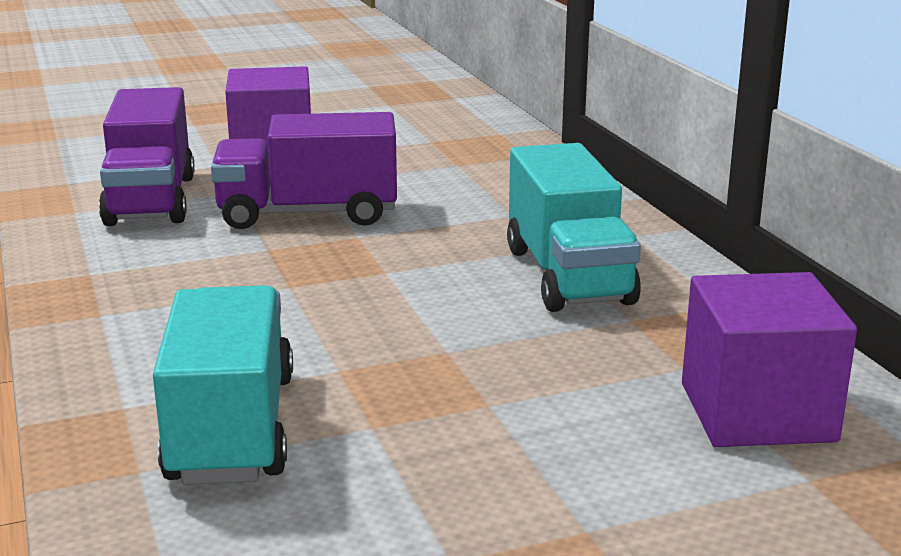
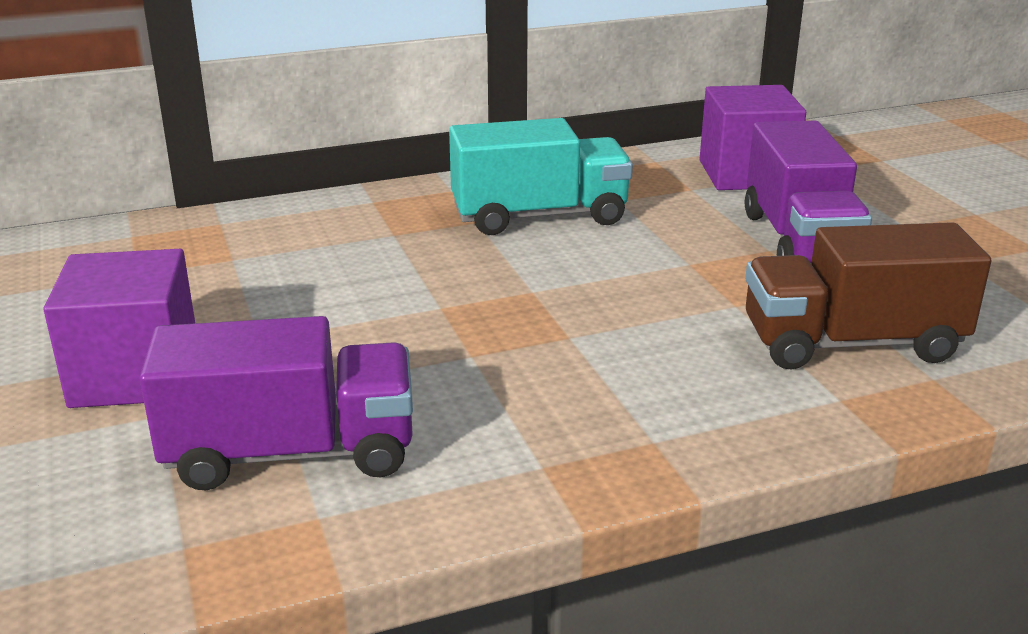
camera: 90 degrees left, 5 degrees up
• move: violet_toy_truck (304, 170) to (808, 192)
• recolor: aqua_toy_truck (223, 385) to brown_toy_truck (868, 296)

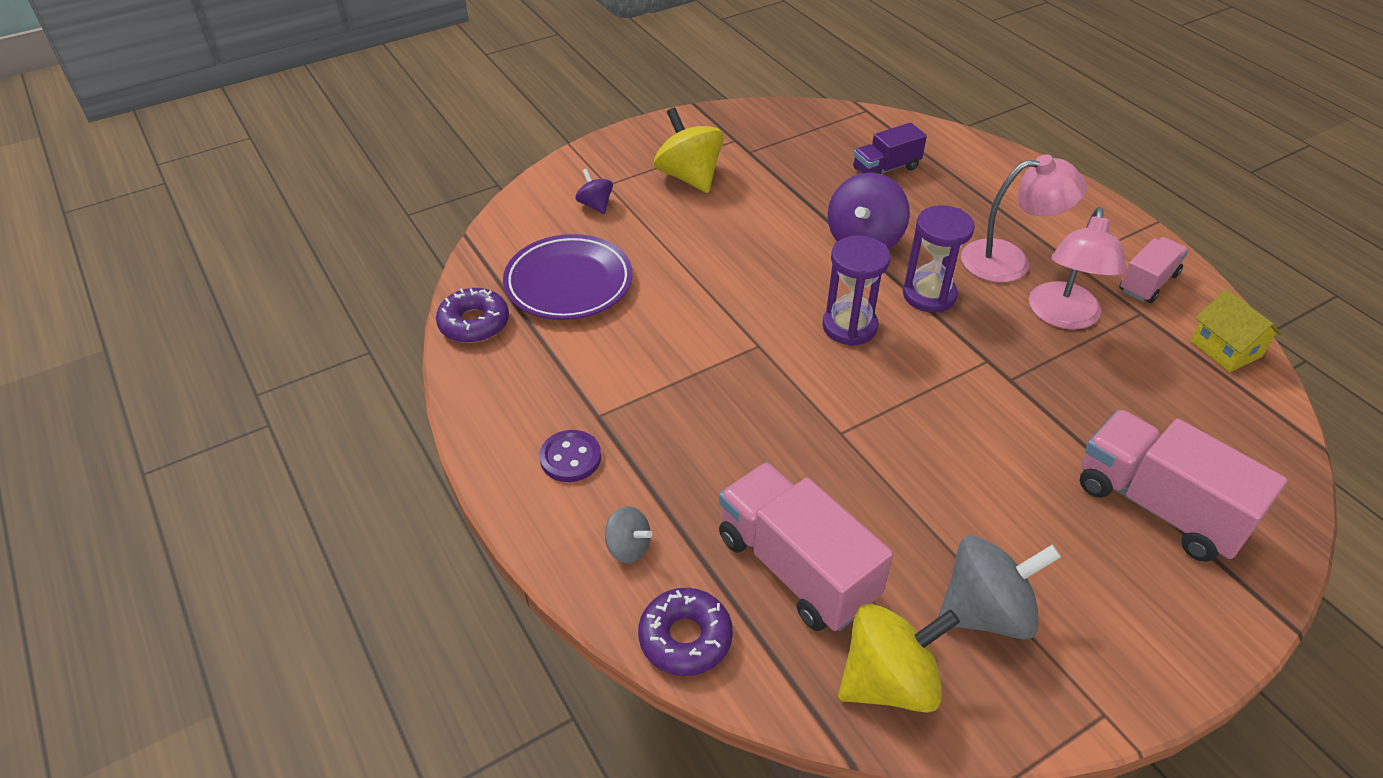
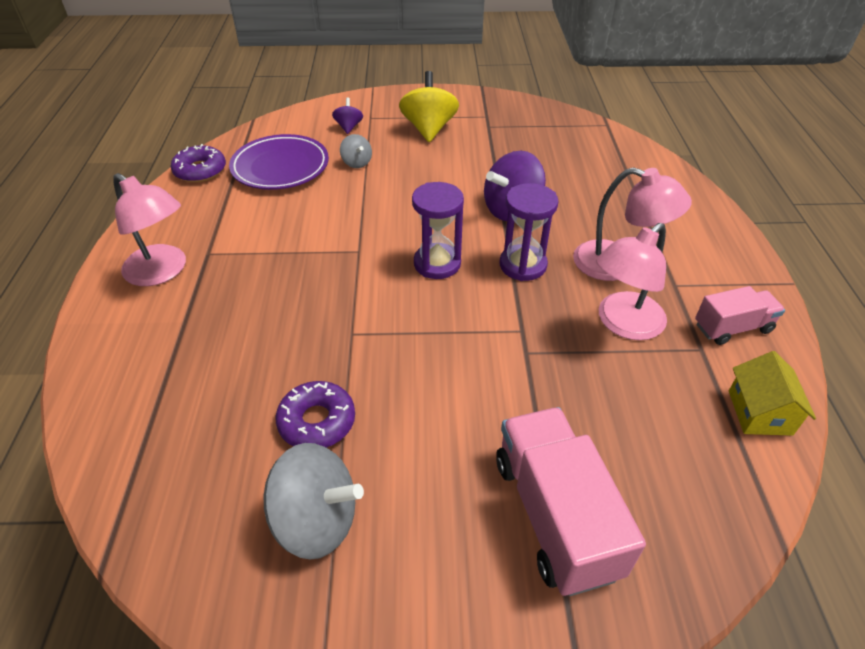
camera: 30 degrees right, 0 degrees up
• replace: violet_shirt_button (570, 456) to rose-pink_lamp (149, 229)
• move: violet_glazed_donut (685, 632) to (315, 414)
• move: gray_whirligig (628, 534) to (356, 151)
• delete: rose-pink_toy_truck (806, 546)
• delete: bright_yellow_whirligig (899, 658)
• delete: violet_toy_truck (890, 148)

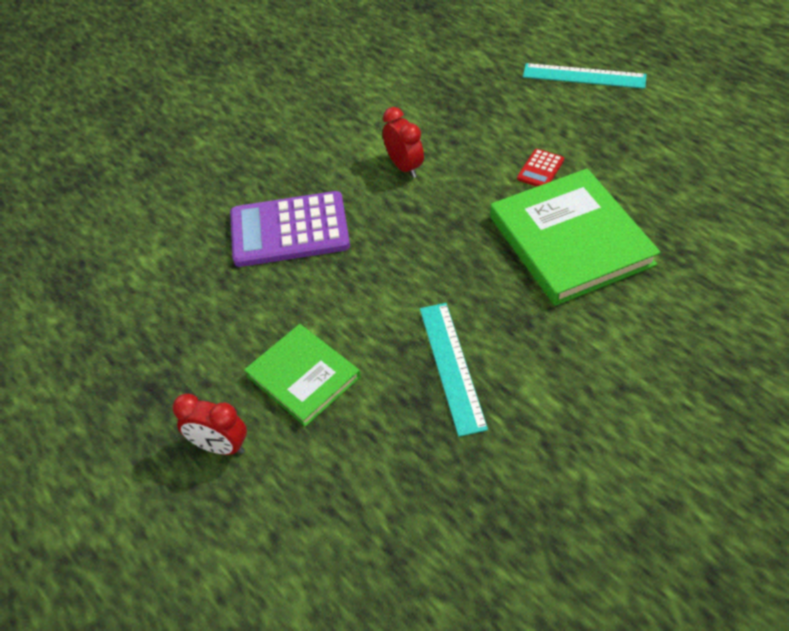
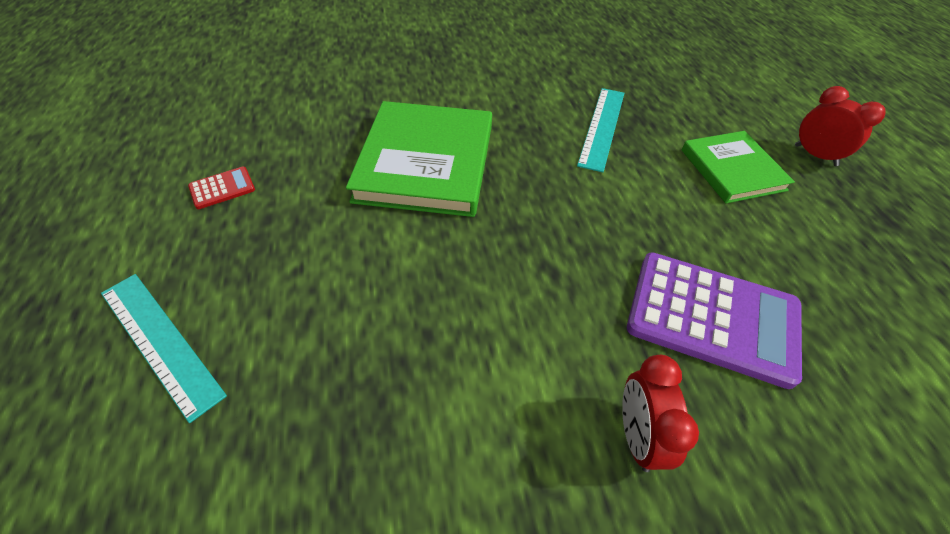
camera: 155 degrees left, 0 degrees up
• move: red_adding_machine (540, 168) to (221, 188)
• move: red_clock (403, 142) to (660, 413)

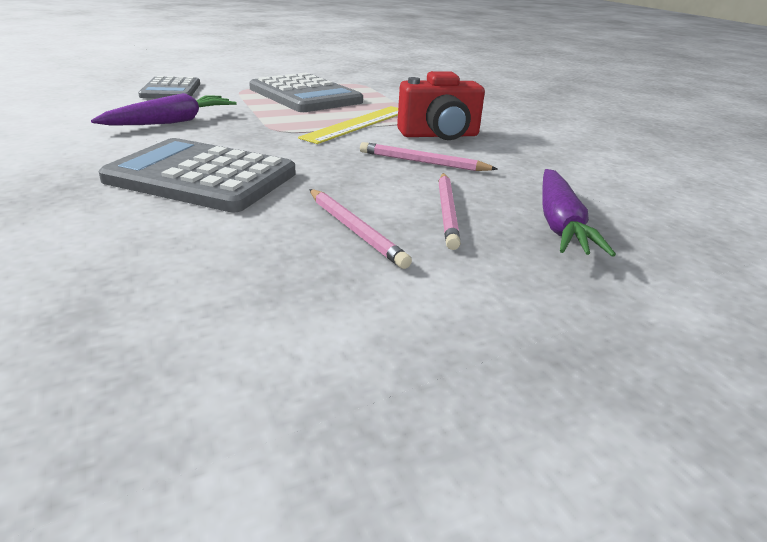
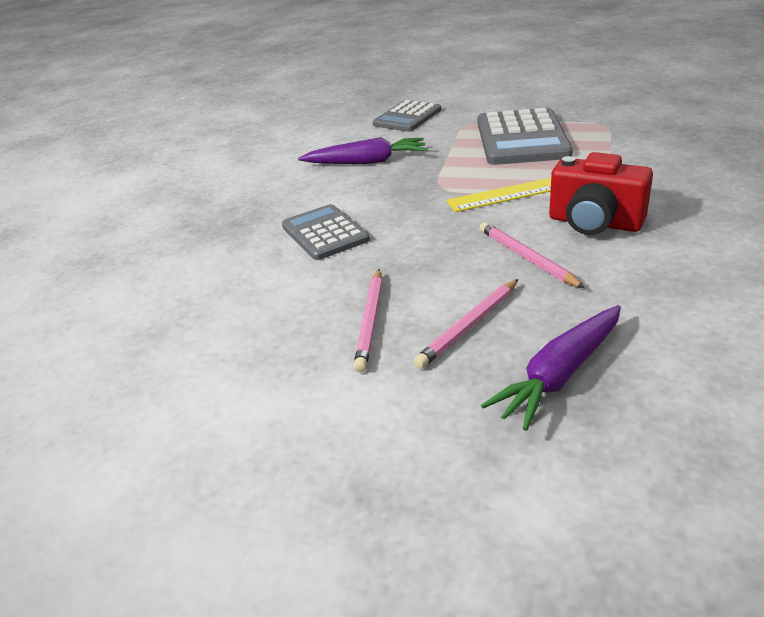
camera: 45 degrees right, 5 degrees up
• resize: gray_adding_machine (197, 175) = (326, 232) x0.63

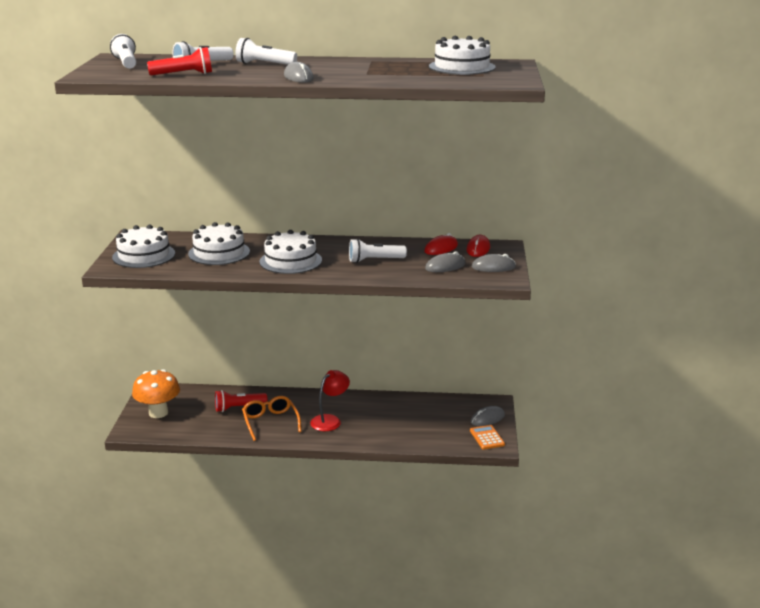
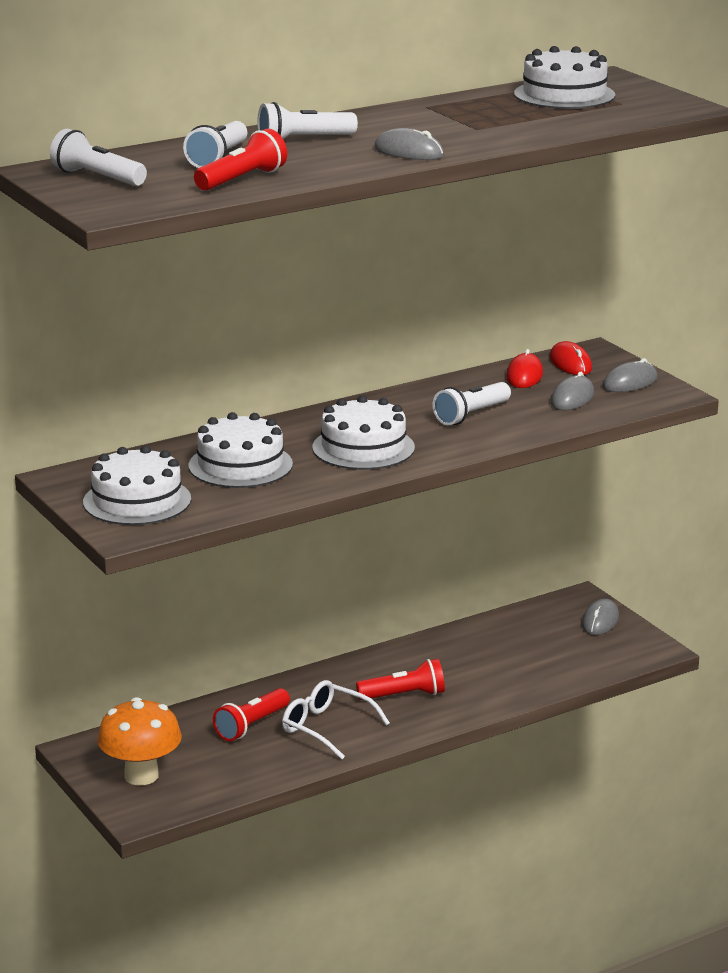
camera: 35 degrees left, 0 degrees up
• recolor: orange_spectacles (271, 418) to pure_white_spectacles (336, 720)
• replace: red_lamp (330, 400) to red_pocket_torch (400, 679)
• delete: orange_adding_machine (487, 437)

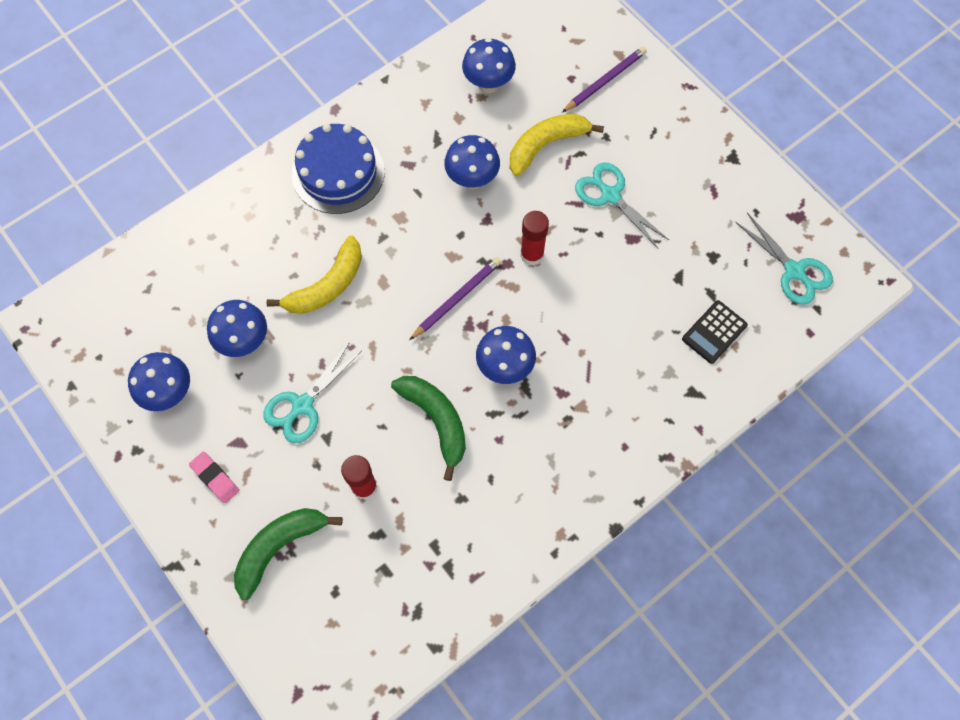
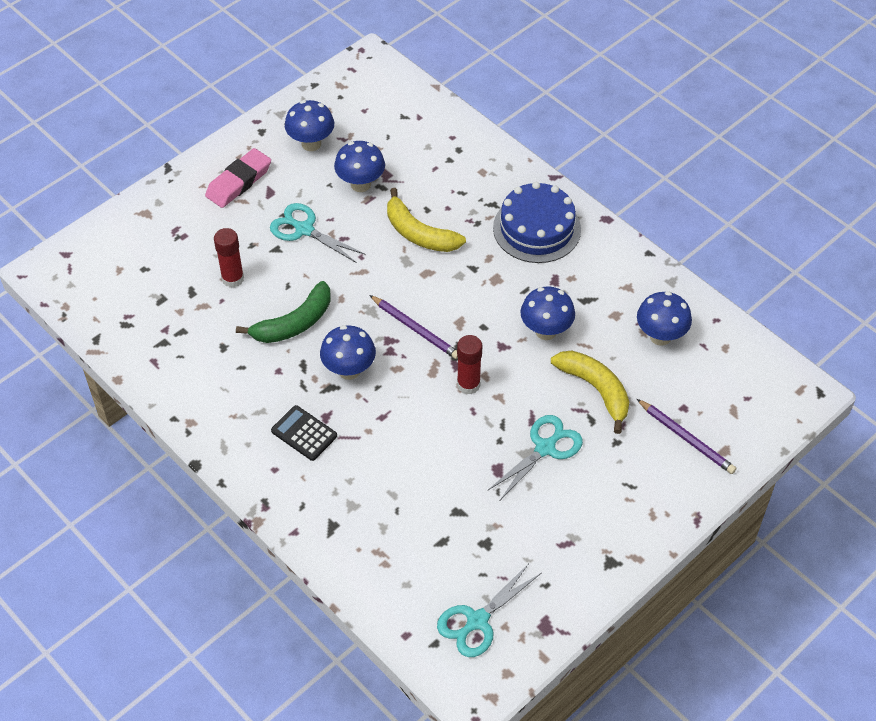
camera: 85 degrees right, 15 degrees down
• resize: rose-pink_gum_eraser (214, 478) = (238, 178) x1.60
• move: jet-black_adding_machine (715, 332) to (304, 433)
• delete: green_banana (288, 554)

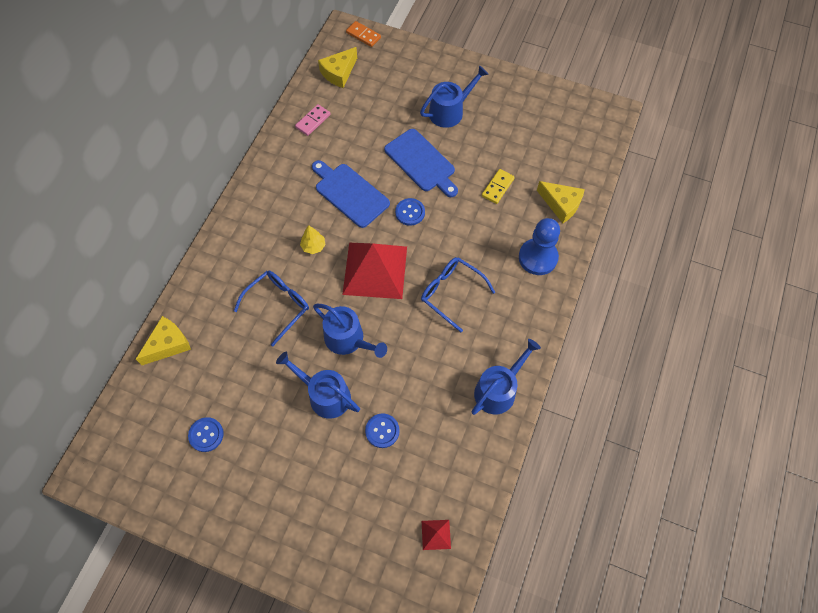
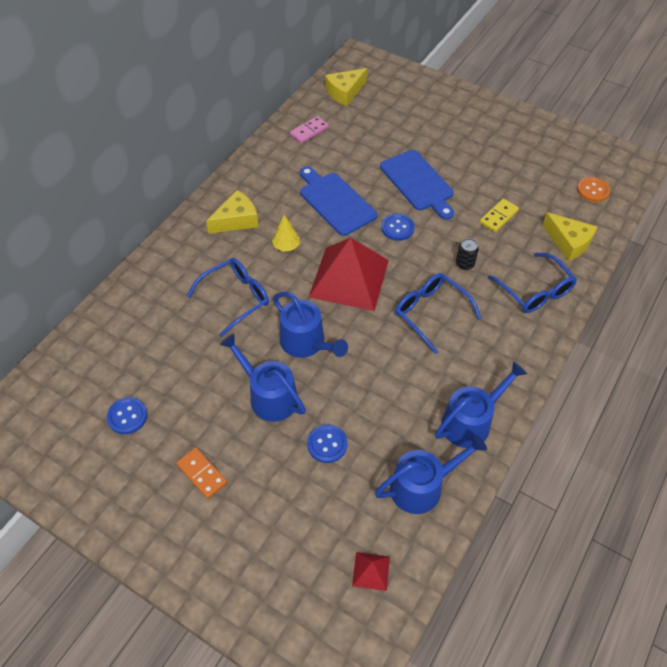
camera: 10 degrees right, 10 degrees down
• move: orange_domino_piece (363, 34) to (201, 473)
• move: bright_yellow_piece_of_cheese (163, 340) to (232, 212)
• move: royal_blue_sprinkling_can (454, 96) to (431, 474)
• insert: jet-black_can (467, 254)
• replace: royal_blue_game_pawn (539, 246) to royal_blue_spectacles (532, 283)
• insert: orange_shirt_button (593, 189)

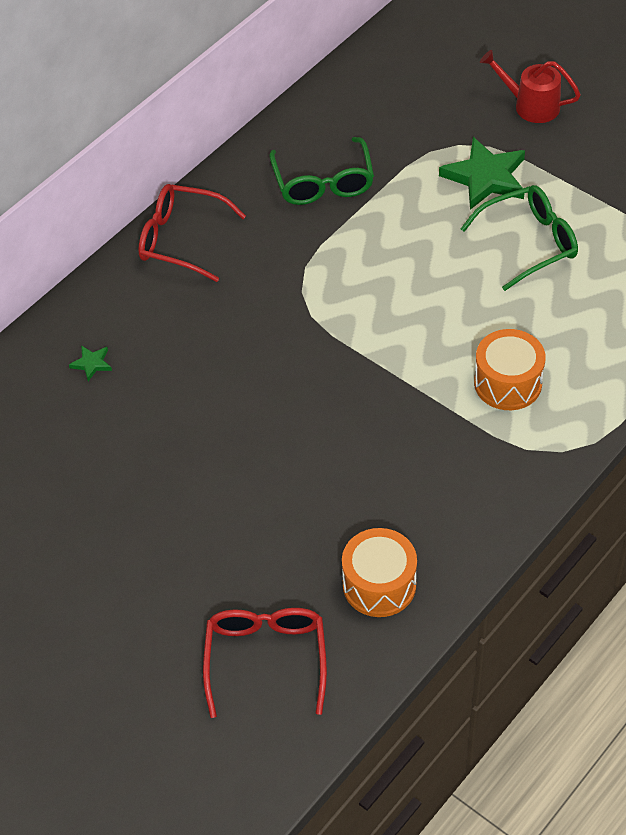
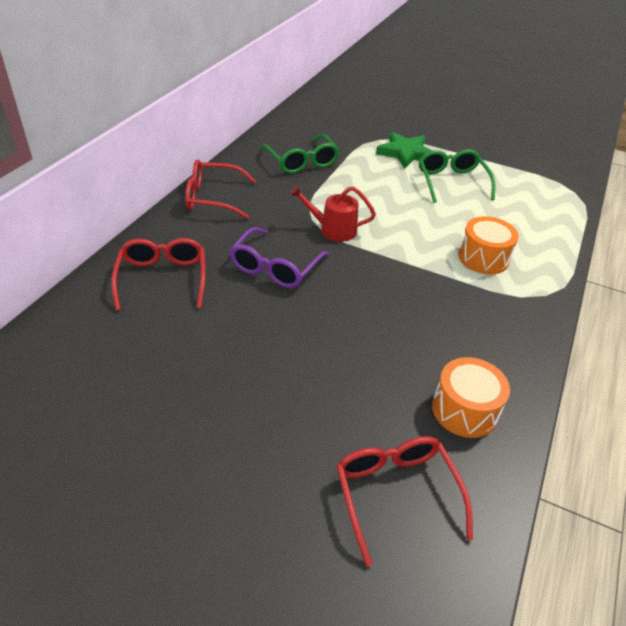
camera: 20 degrees left, 10 degrees down
• replace: green_five-pointed_star (90, 363) to red_spectacles (158, 274)
• insert: violet_spectacles (279, 257)
• move: red_sprinkling_can (530, 86) to (332, 213)
• rotate: green_spectacles (519, 238) = (457, 176) 60 degrees counterclockwise

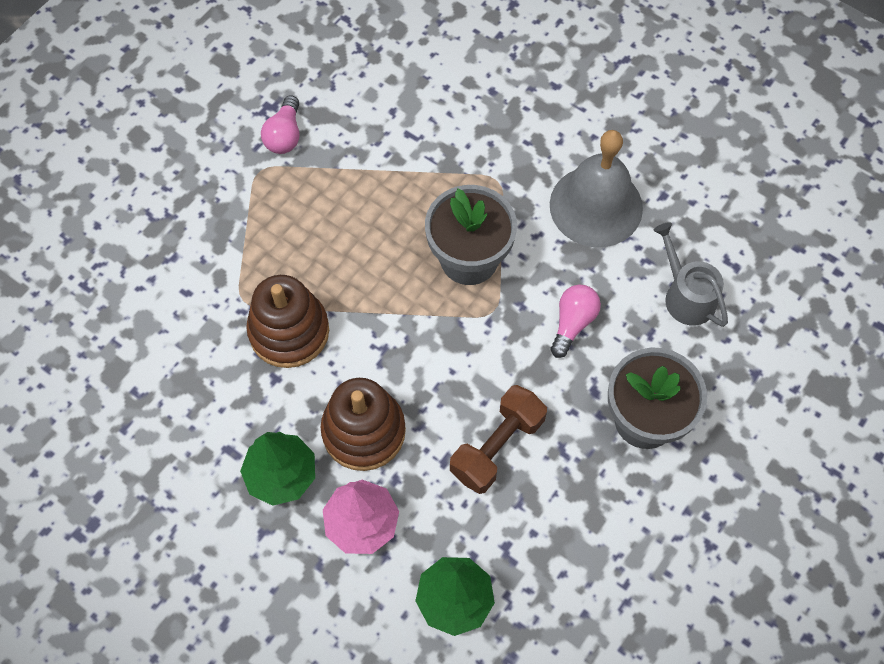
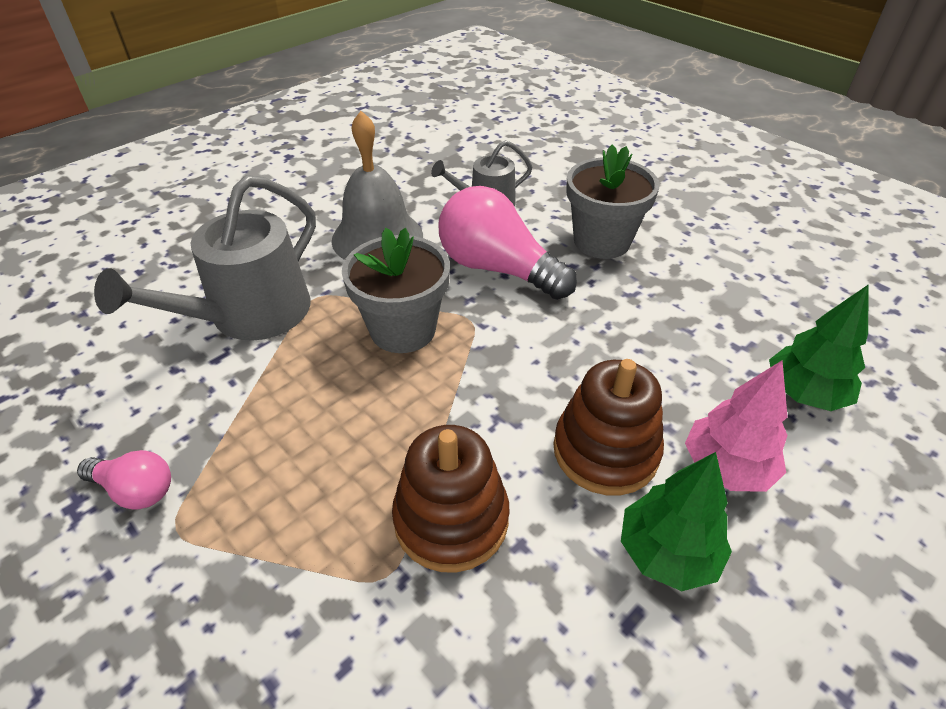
camera: 80 degrees left, 20 degrees down
• insert: gray_sprinkling_can (205, 258)
• resize: rose-pink_light_bulb (575, 321) = (508, 243) x1.96
• delete: brown_free_weight (498, 439)

